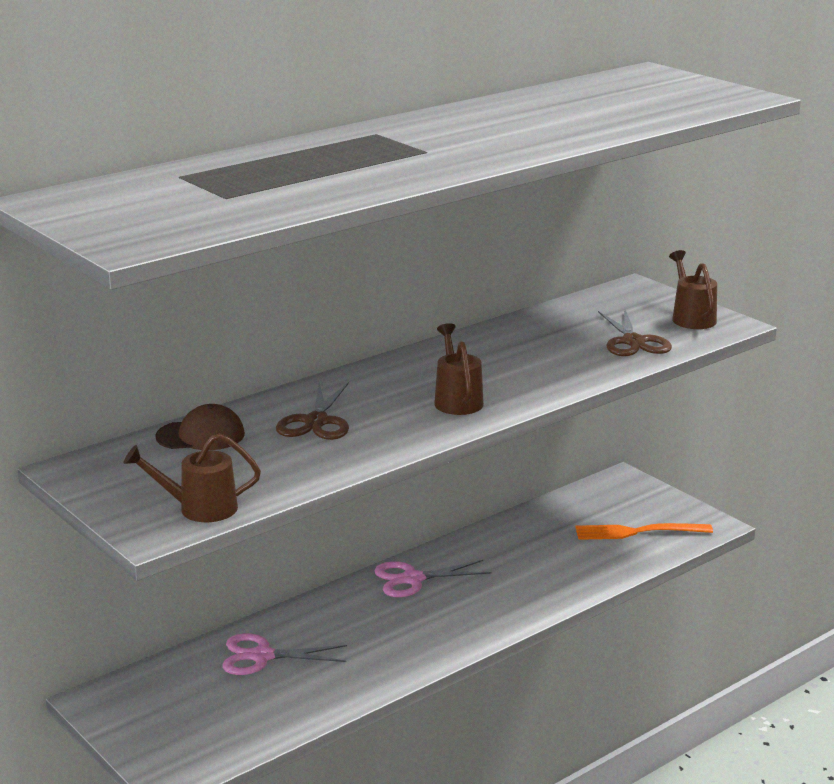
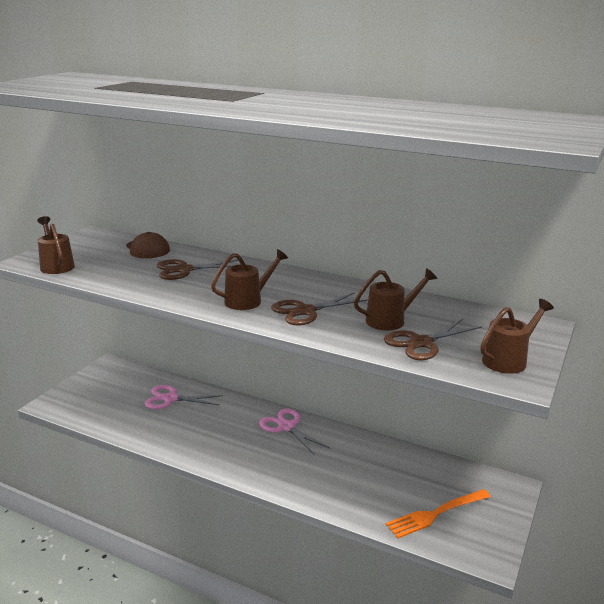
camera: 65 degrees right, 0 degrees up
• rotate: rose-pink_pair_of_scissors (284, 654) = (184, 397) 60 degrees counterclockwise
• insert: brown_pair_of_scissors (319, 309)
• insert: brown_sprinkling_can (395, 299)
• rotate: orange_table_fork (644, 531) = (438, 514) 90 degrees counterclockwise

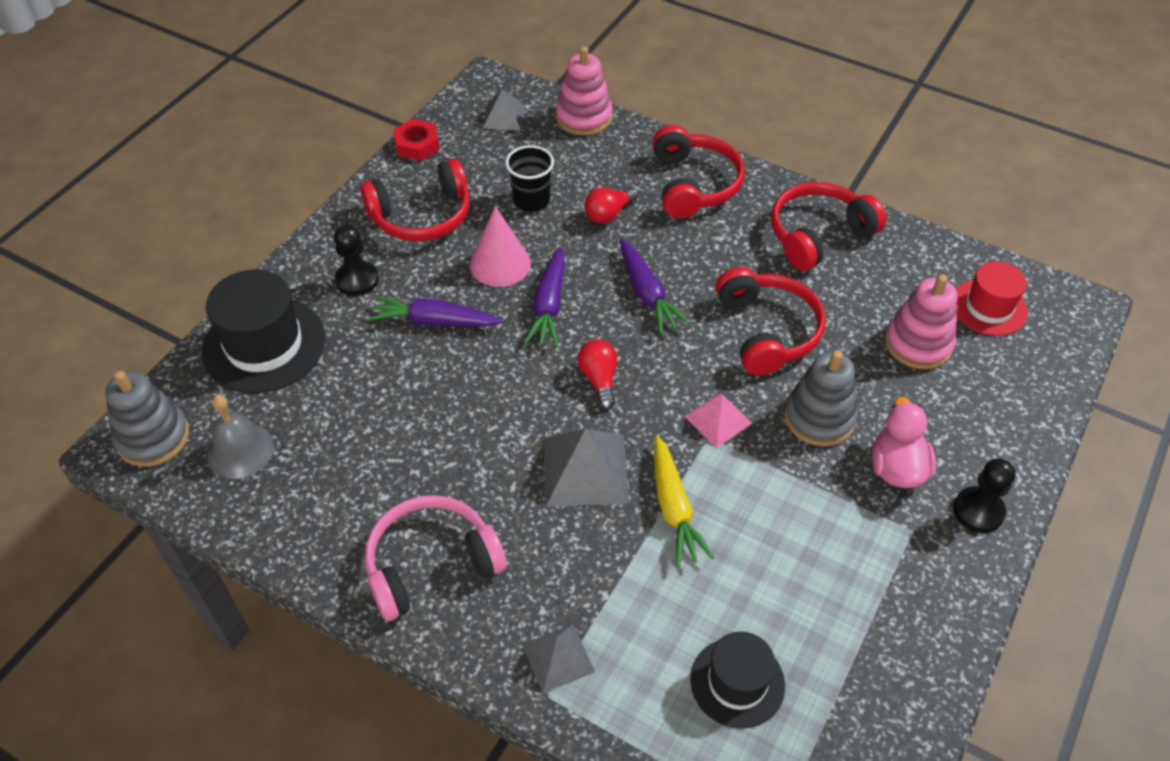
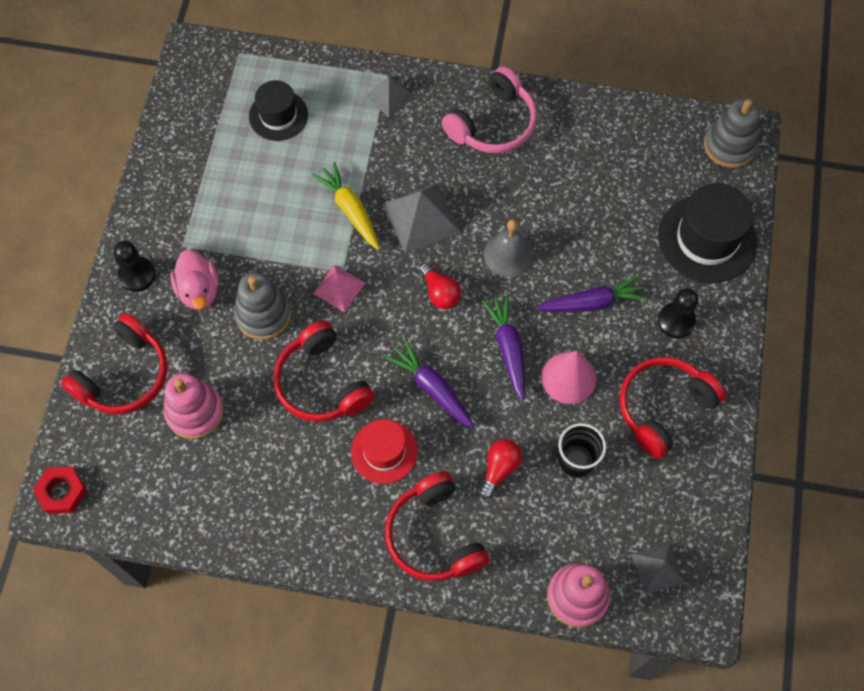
camera: 160 degrees right, 15 degrees up
• move: red_nut (416, 140) to (60, 490)
• move: red_headphones (829, 226) to (114, 363)
• move: red_hat (992, 298) to (384, 451)
• move: gray_bell (240, 436) to (509, 248)

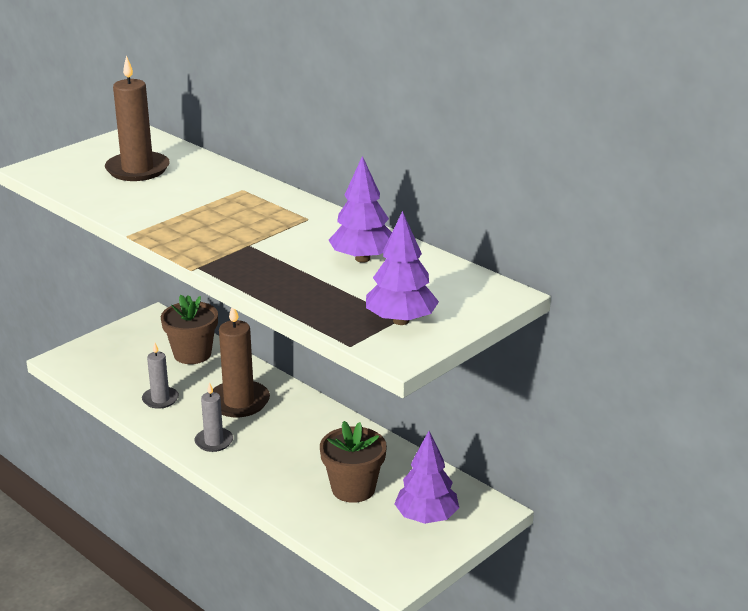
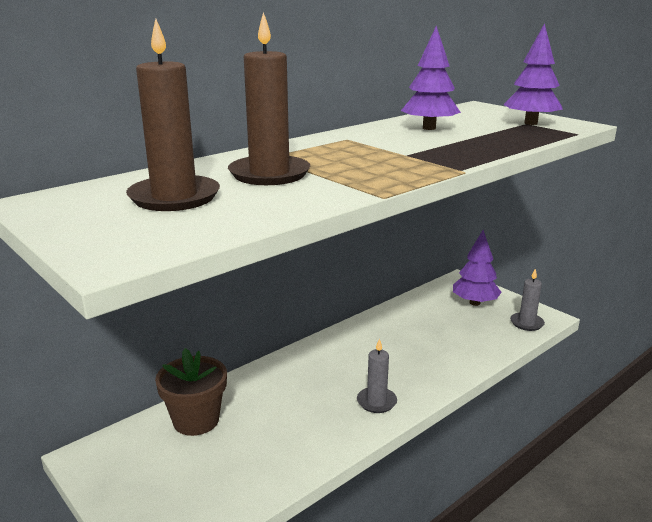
camera: 85 degrees left, 5 degrees down
• move: brown_wax_candle (241, 362) to (269, 98)
• move: gray_wax_candle (160, 376) to (527, 300)
• delete: brown_potted_plant (353, 462)

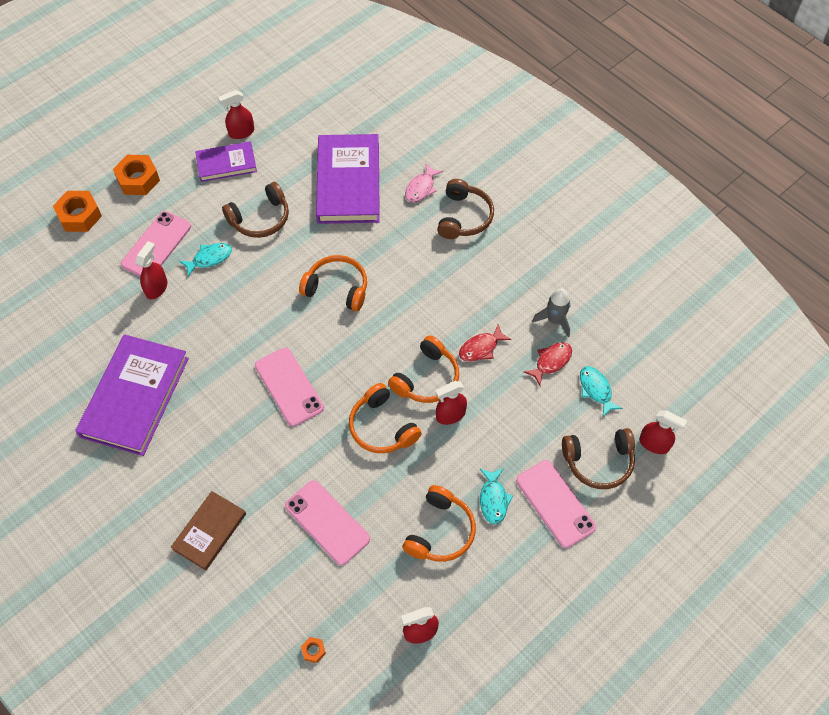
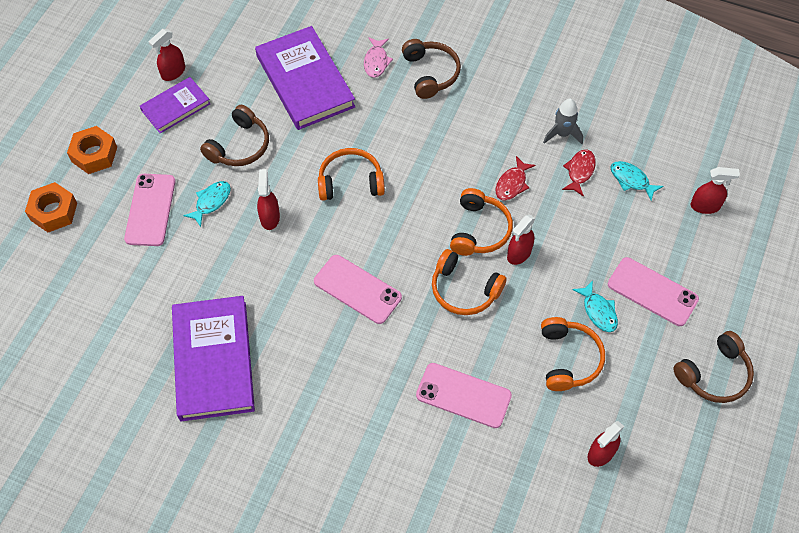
camera: 25 degrees left, 0 degrees up
• move: red_sprayer (151, 270) to (268, 199)
• move: brown_headphones (598, 458) to (713, 367)
• delete: brown_hardcover (208, 531)
• delete: orange_nut (313, 650)

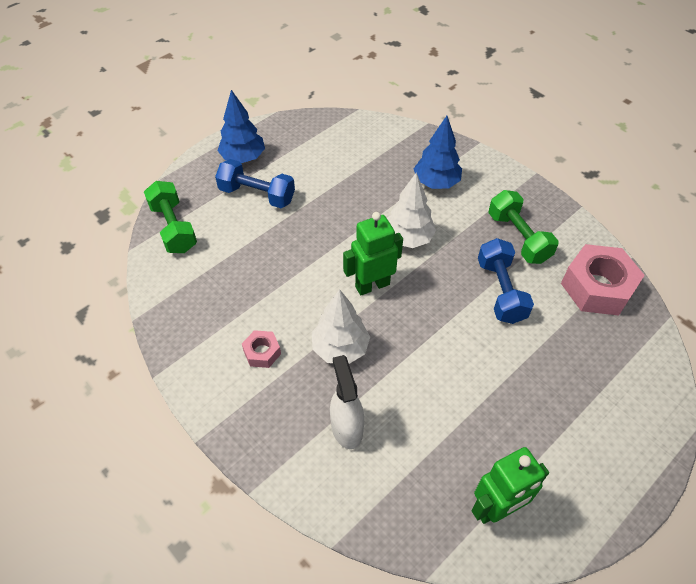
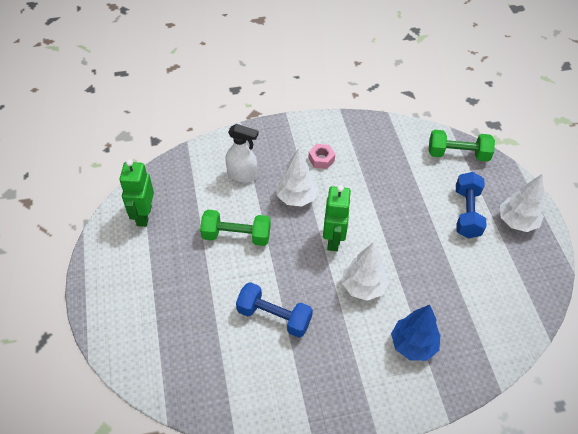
camera: 120 degrees right, 0 degrees up
• move: green_free_weight (524, 227) to (235, 228)
• rotate: royal_blue_free_weight (255, 183) = (471, 205) 45 degrees counterclockwise
• recolor: royal_blue_fir_tree (241, 126) to pure_white_fir_tree (522, 203)
• delete: rose-pink_nut (603, 280)

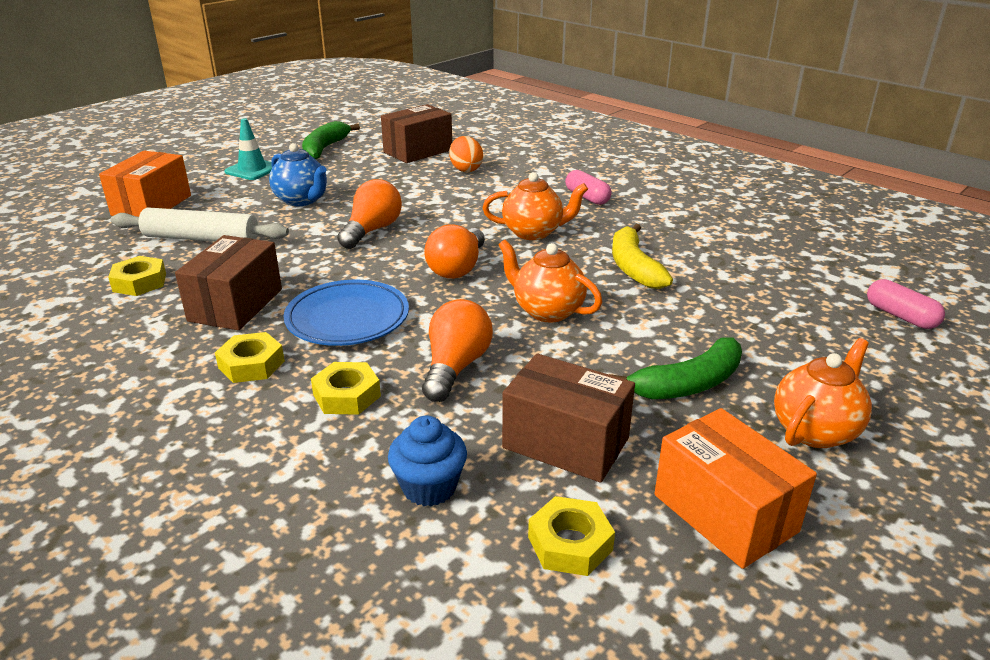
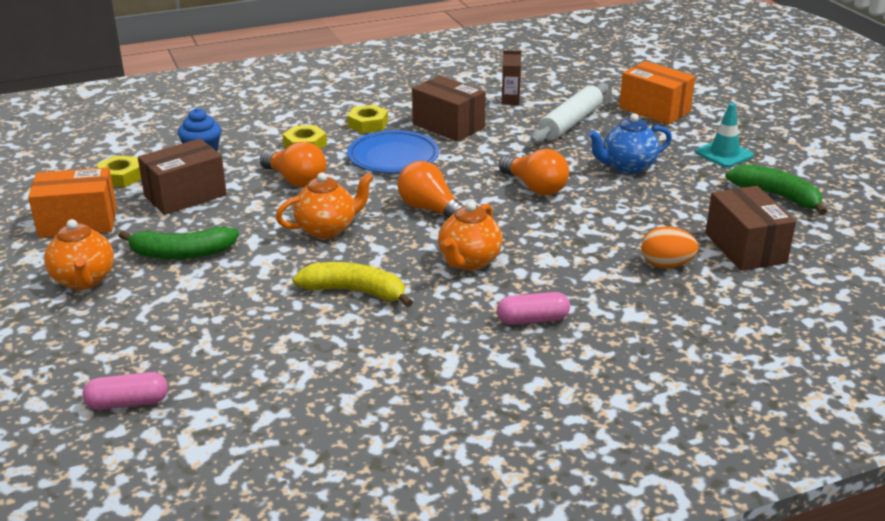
camera: 115 degrees right, 0 degrees up
• rotate: green_banana (675, 368) = (179, 243) 90 degrees counterclockwise
• replace: bright_yellow_nut (137, 276) to brown_carton (511, 77)

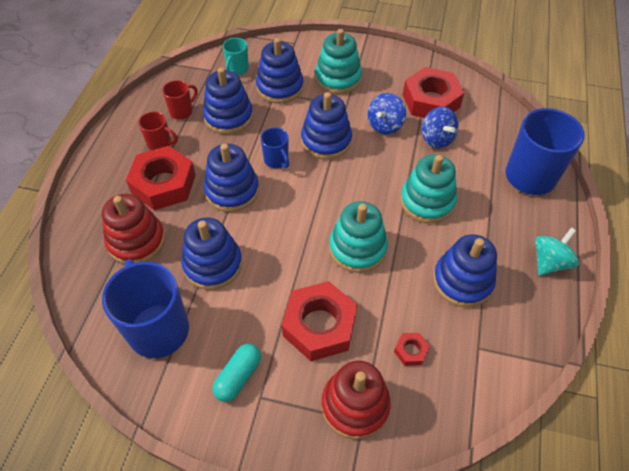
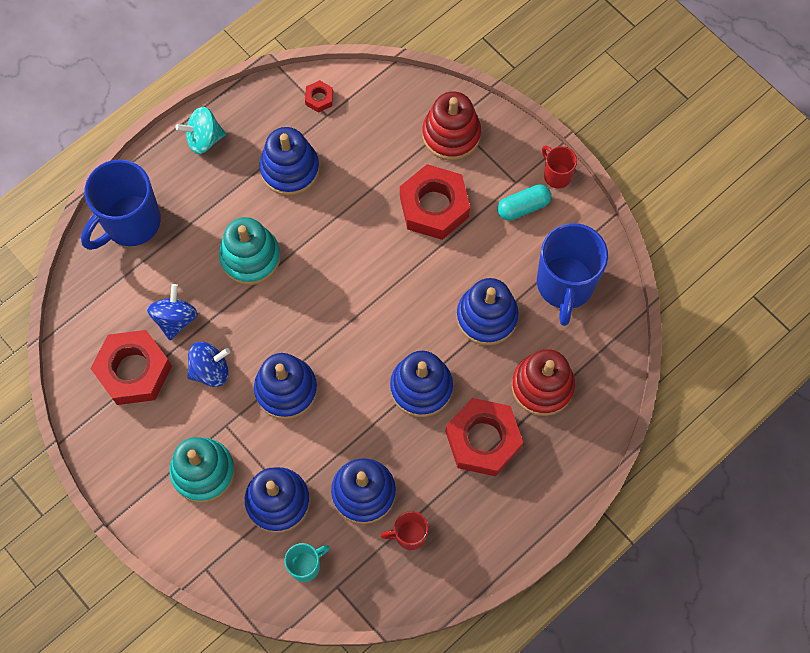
camera: 145 degrees left, 15 degrees up
• move: red_nut (412, 349) to (319, 96)
• move: red_tea_mug (158, 130) to (559, 167)
• delete: royal_blue_tea_mug (275, 147)
• delete: aqua_ring_stacker (358, 237)

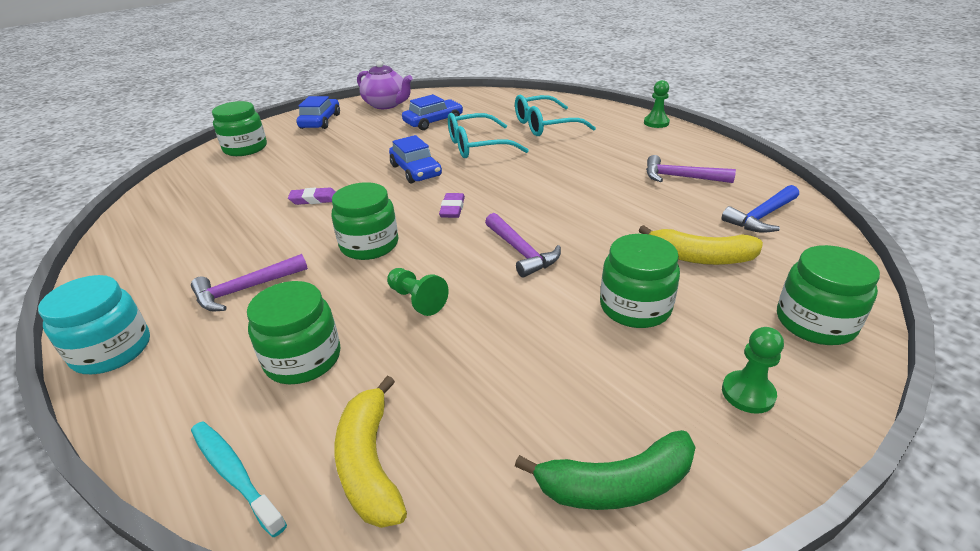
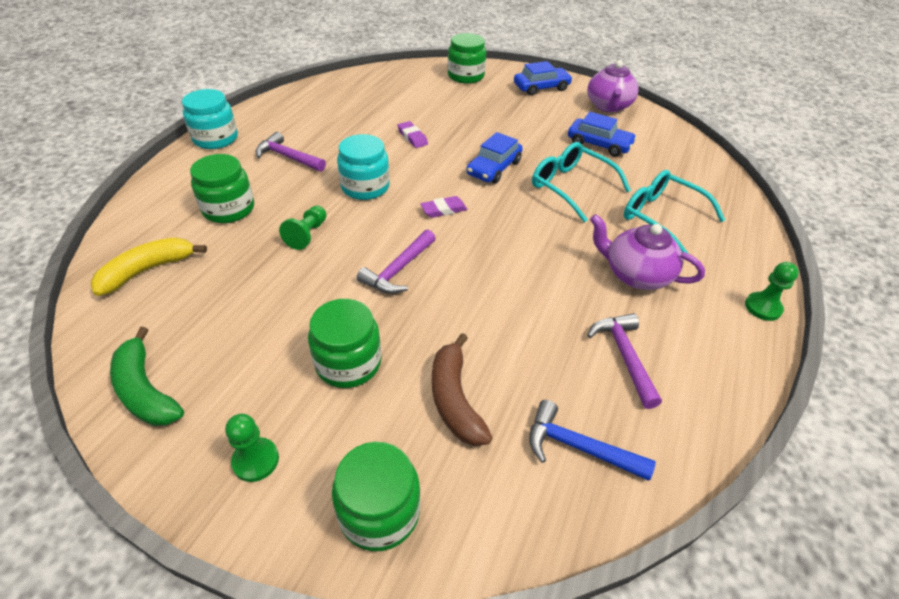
camera: 60 degrees right, 10 degrees up
• recolor: green_jam_jar (365, 221) to aqua_jam_jar (363, 167)
• recolor: bright_yellow_banana (701, 245) to brown_banana (462, 389)
• insert: violet_tea_pot (647, 252)
• delete: aqua_dental_brush (239, 479)

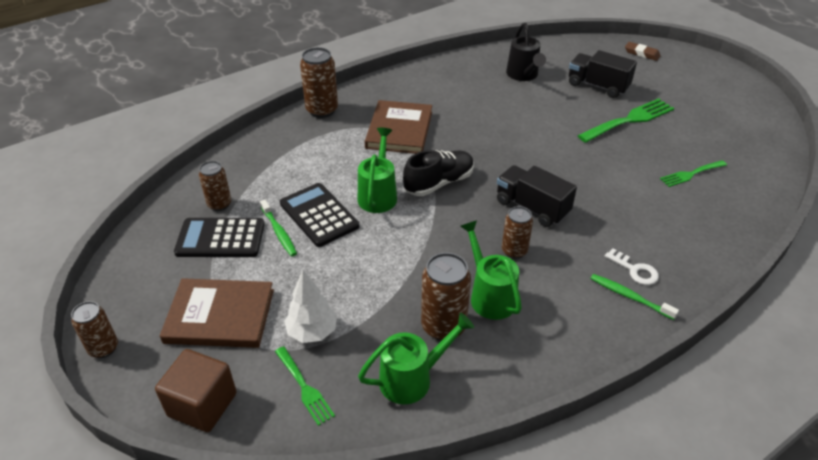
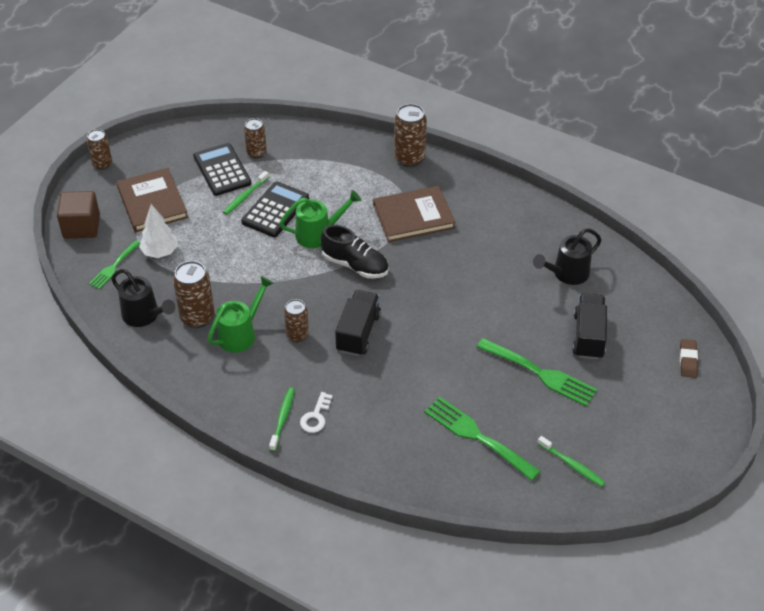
camera: 65 degrees right, 5 degrees up
• recolor: green_sprinkling_can (416, 358) to jet-black_sprinkling_can (143, 298)
• resize: green_table_fork (693, 173) = (482, 439) x1.70
• insert: green_dental_brush (571, 461)

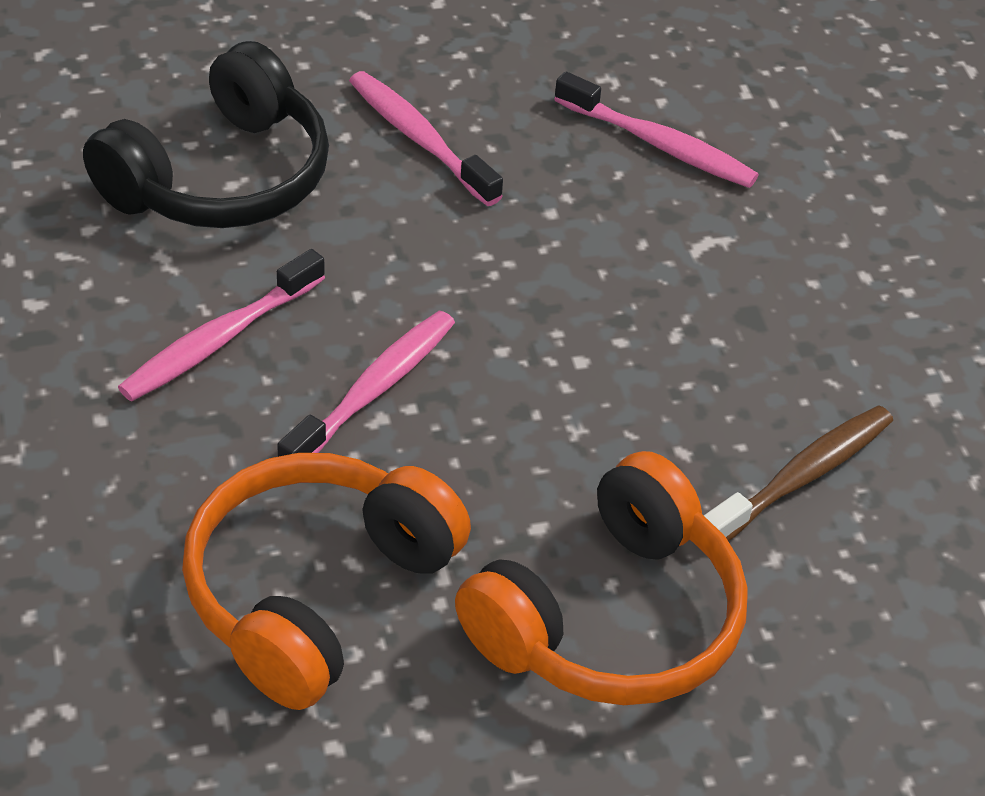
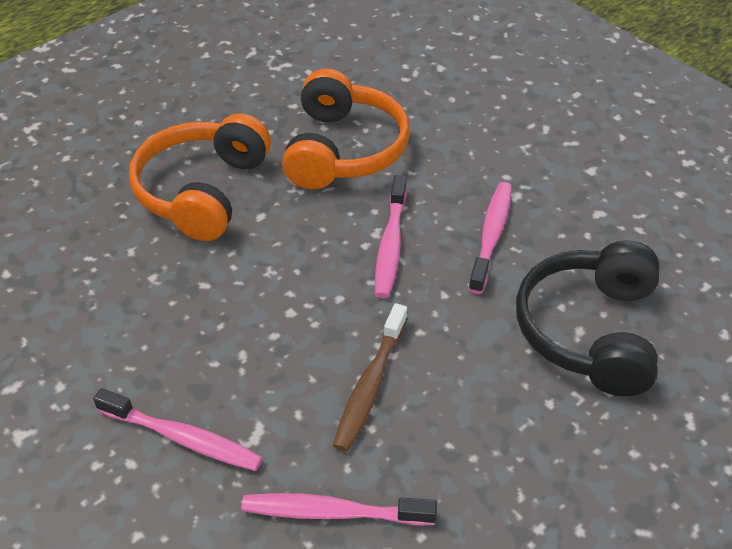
camera: 155 degrees right, 0 degrees up
• move: rose-pink_dental_brush (426, 138) to (178, 429)
• move: brown_dental_brush (798, 473) to (370, 377)

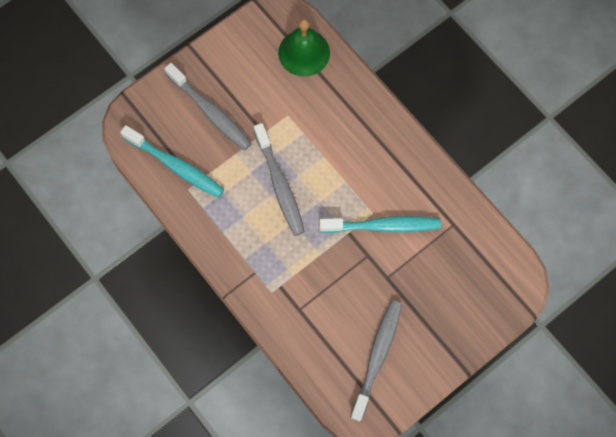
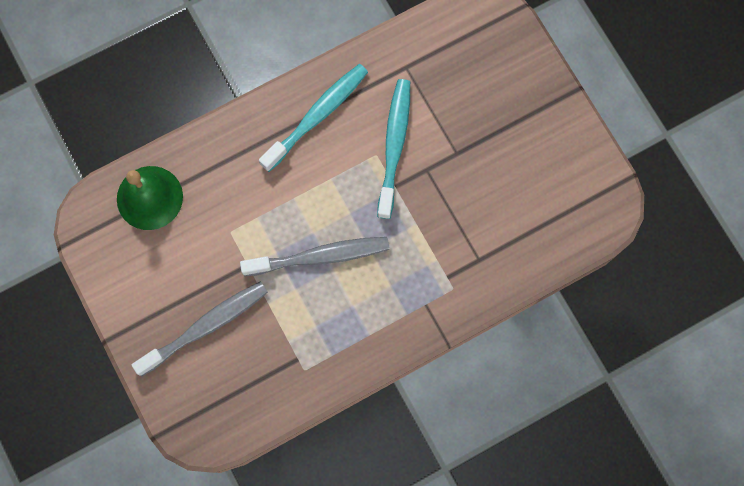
camera: 80 degrees left, 5 degrees up
• move: aqua_dental_brush (172, 161) to (313, 118)
• delete: gray_dental_brush (376, 361)

